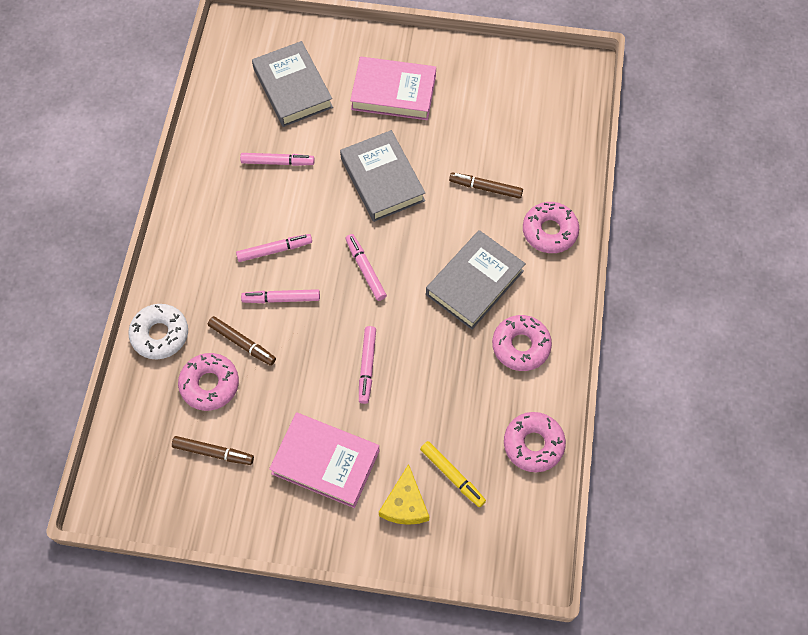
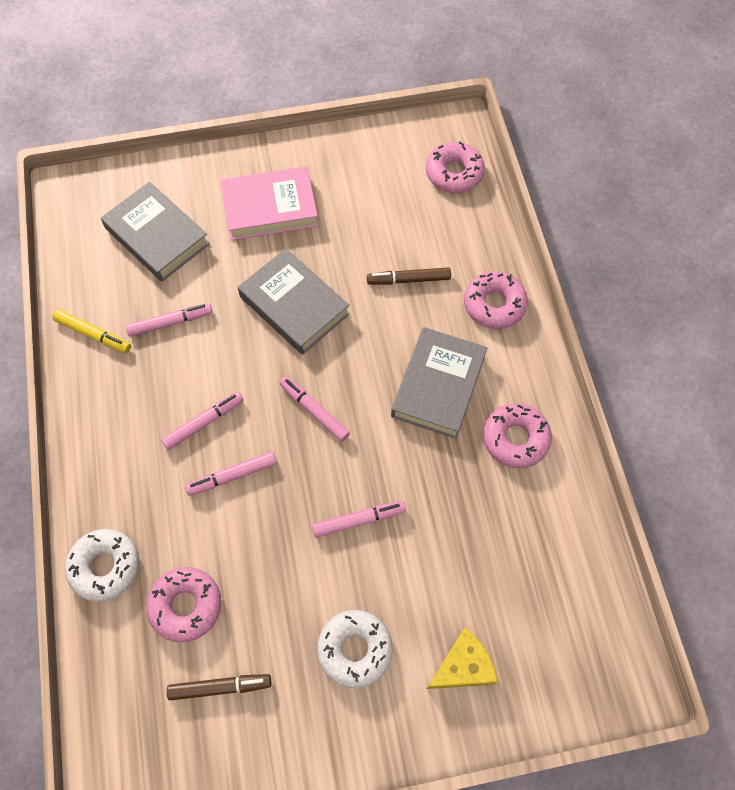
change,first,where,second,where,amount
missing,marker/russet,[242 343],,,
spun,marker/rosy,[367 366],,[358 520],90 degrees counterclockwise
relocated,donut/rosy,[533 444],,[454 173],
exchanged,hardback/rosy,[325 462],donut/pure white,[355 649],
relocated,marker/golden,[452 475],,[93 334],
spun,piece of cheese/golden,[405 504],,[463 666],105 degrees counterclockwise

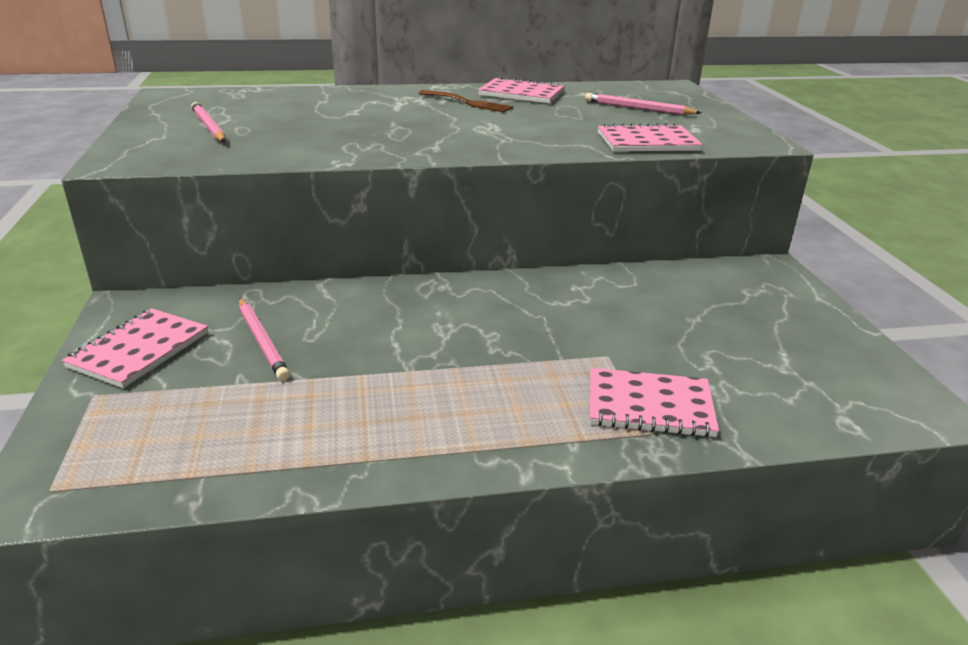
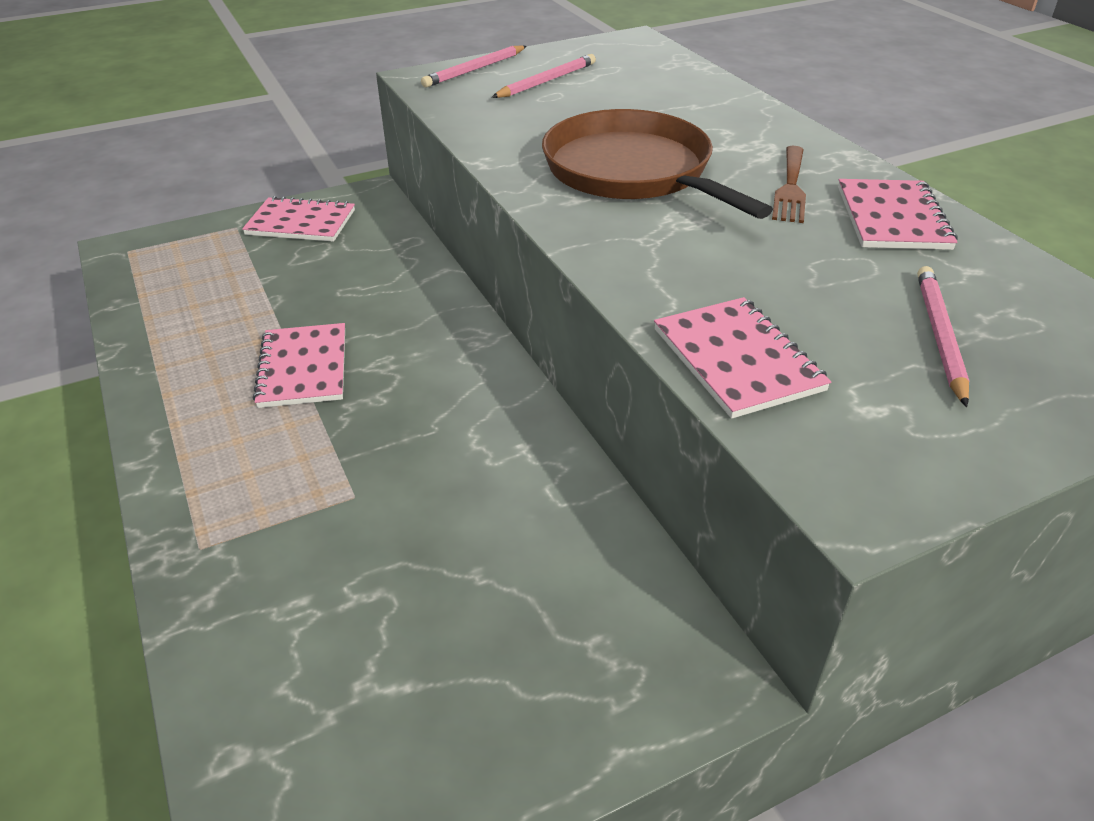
change,first,where,second,where,amount
relocated,pencil/rosy,[262 341],,[475 70],
relocated,notepad/rosy,[649 406],,[303 368],
appeared,,,skillet/russet,[632 171],

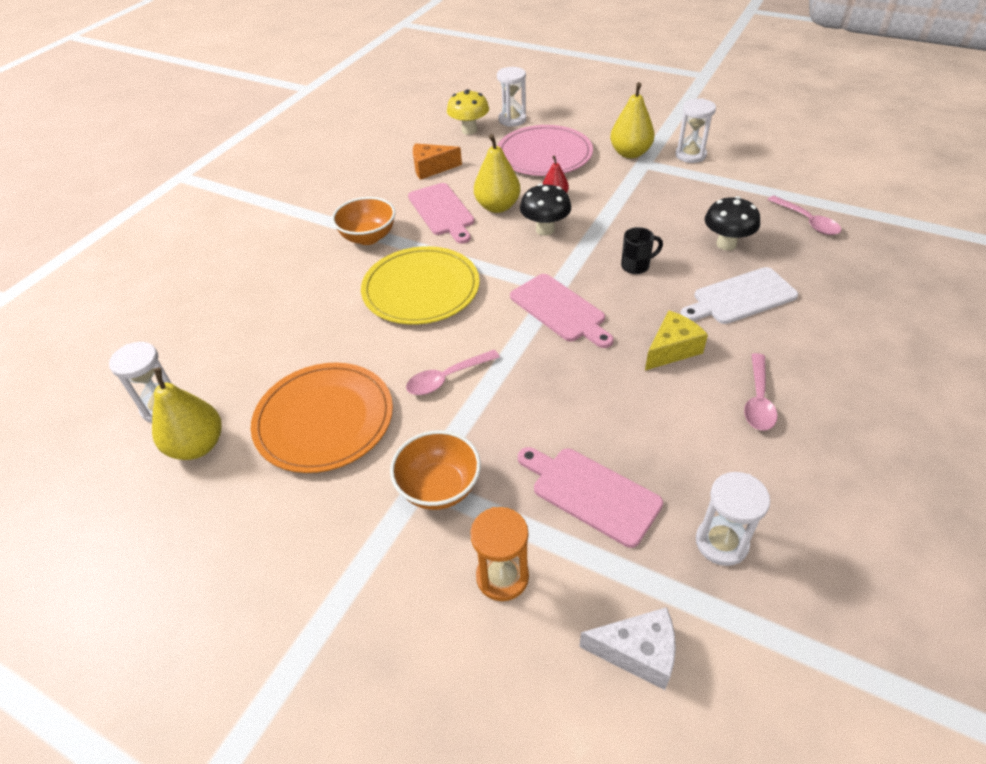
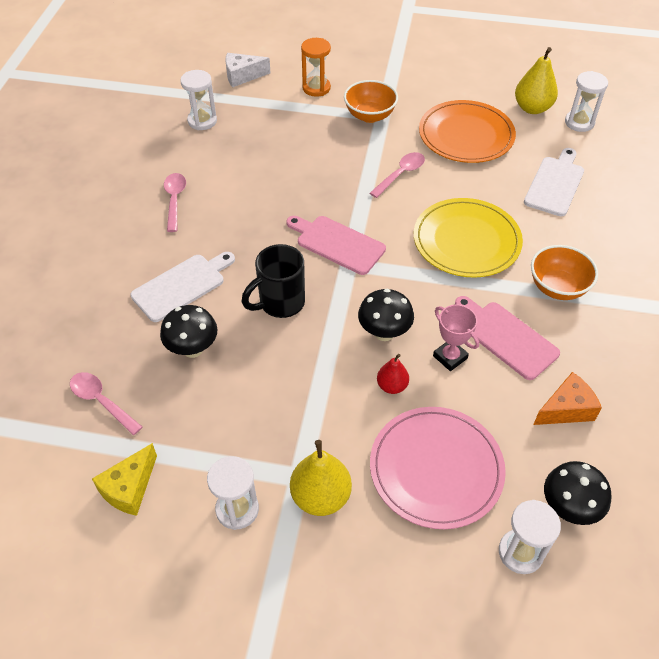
change,first,where,second,where,amount
colour,toadstool/golden,[469 130],toadstool/black,[568 508],
exchanged,pear fruit/golden,[497 206],trophy/rosy,[450 357],
size,mug/black,[636 266],,[280 303],x1.63
relocated,piece of cheese/golden,[672 349],,[129 488],
missing,bread board/rosy,[591 493],,,
appeared,,,bread board/pure white,[555 184],

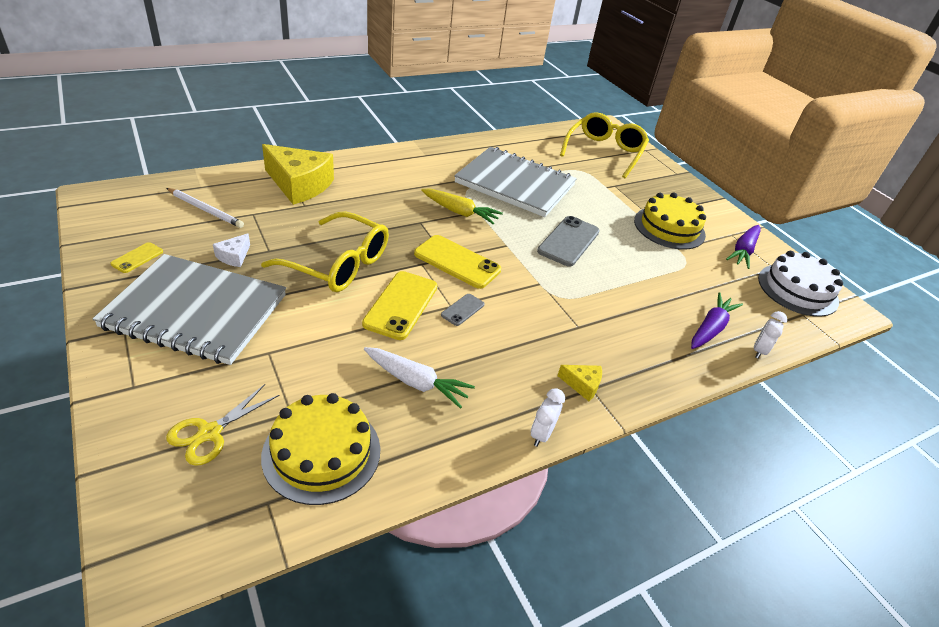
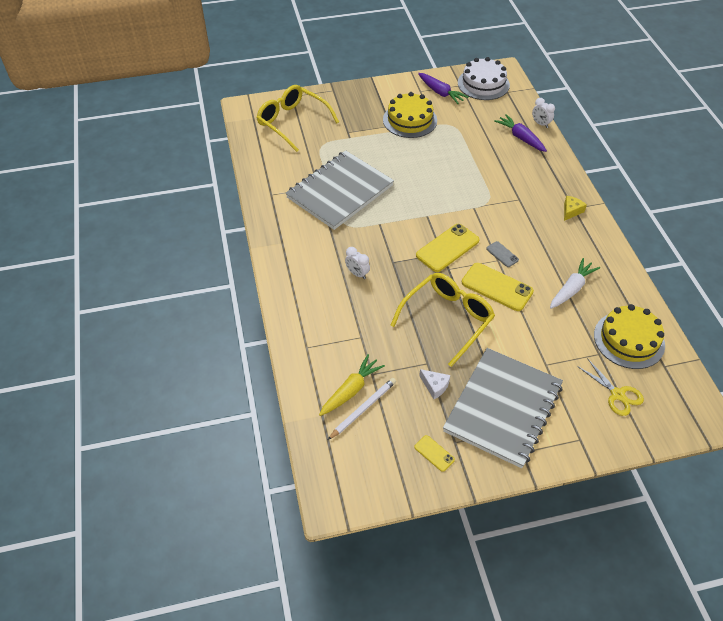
change,first,where,second,where,amount
missing,piece of cheese/golden,[299 185],,,
relocated,carrot/golden,[460 212],,[351 390],
missing,phone/ash-grey,[569 241],,,
relocated,clock/pure white,[541 434],,[357 274],

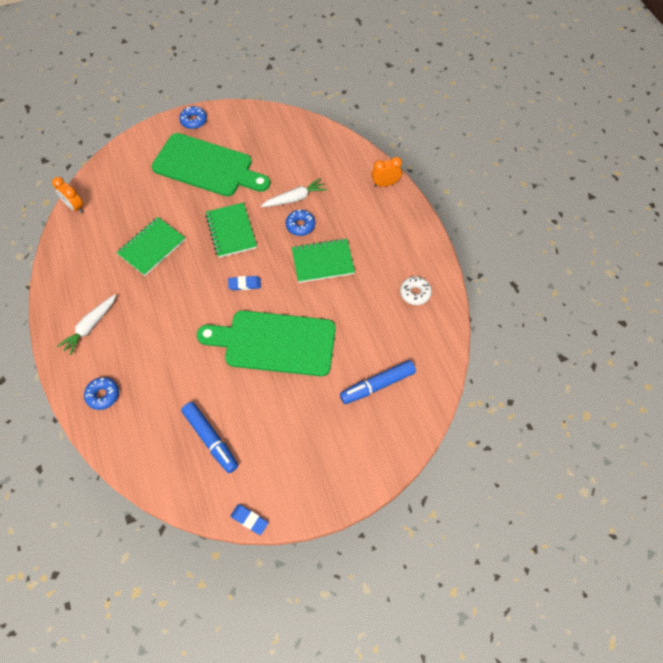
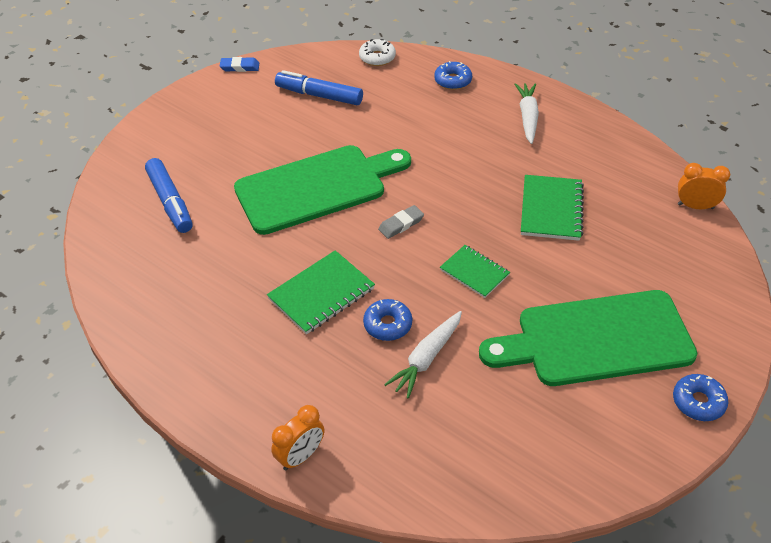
change,first,where,second,where,amount
size,notepad/emerald,[231 231],,[474 272],x0.66
colour,pencil eraser/cobalt,[244 284],pencil eraser/ash-grey,[401 224],
relocated,donut/pure white,[415 293],,[377 57],
spun,marker/cobalt,[377 385],,[170 202],120 degrees clockwise

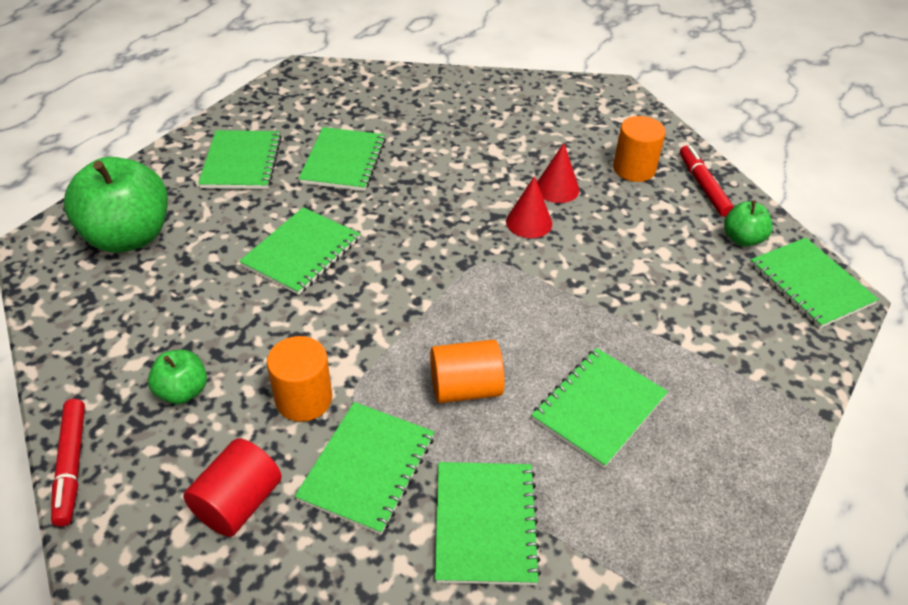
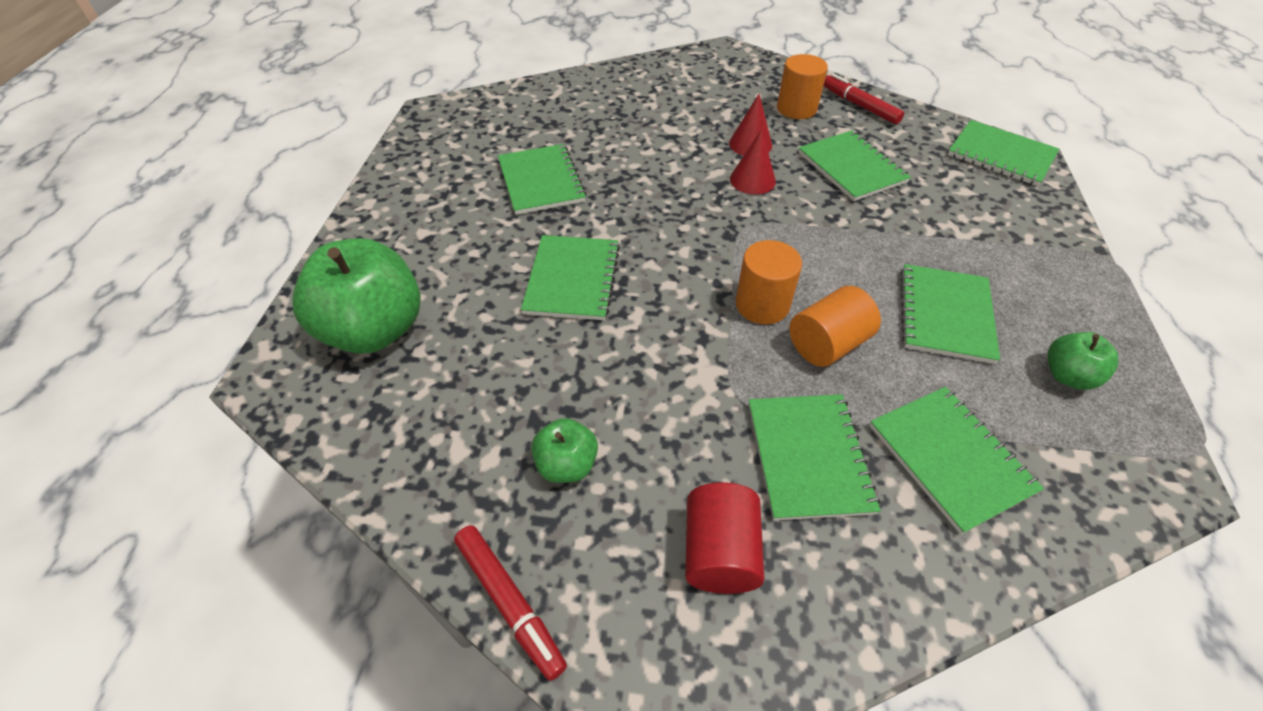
change,first,where,second,where,amount
relocated,notepad/emerald,[242 162],,[851 167],
relocated,apple fruit/emerald,[742 239],,[1067 376],
relocated,cylinder shape/orange-coloured,[304 399],,[762 305],

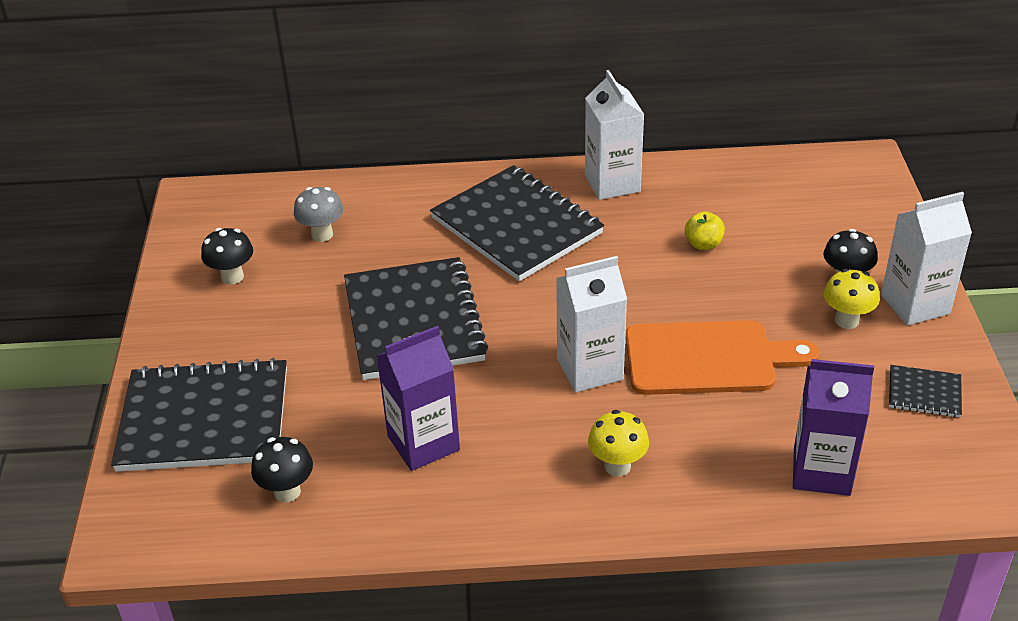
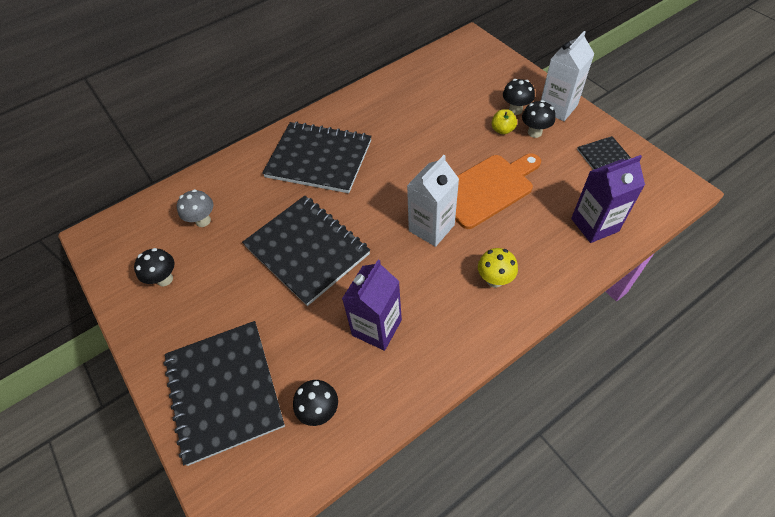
change,first,where,second,where,amount
missing,carton/pure white,[612 183],,,
relocated,apple fruit/golden,[703 244],,[502 130],
colour,toadstool/golden,[846 320],toadstool/black,[534 132],
spun,notepad/black,[204 419],,[224 391],75 degrees counterclockwise

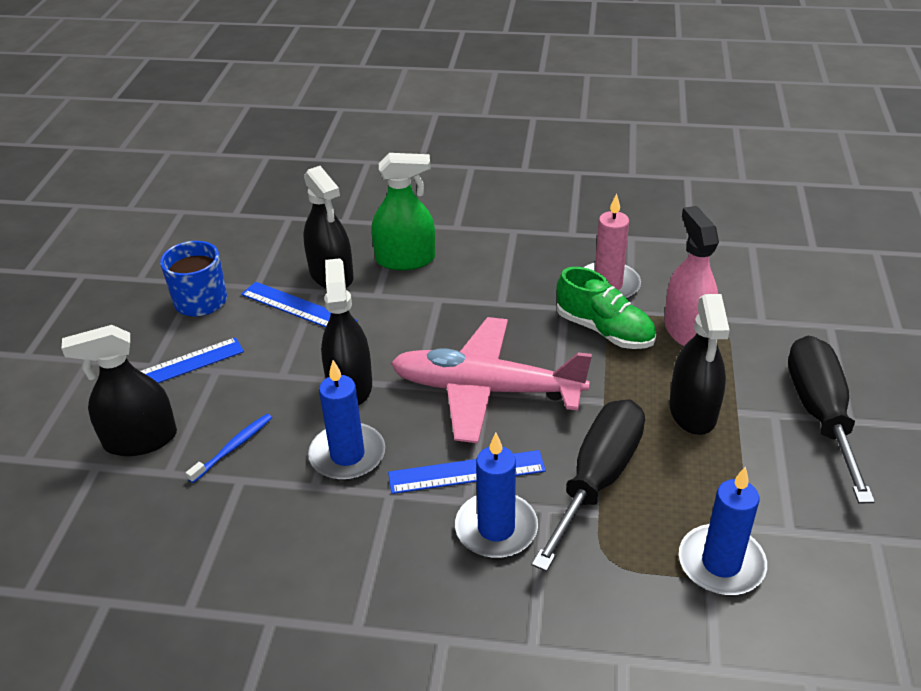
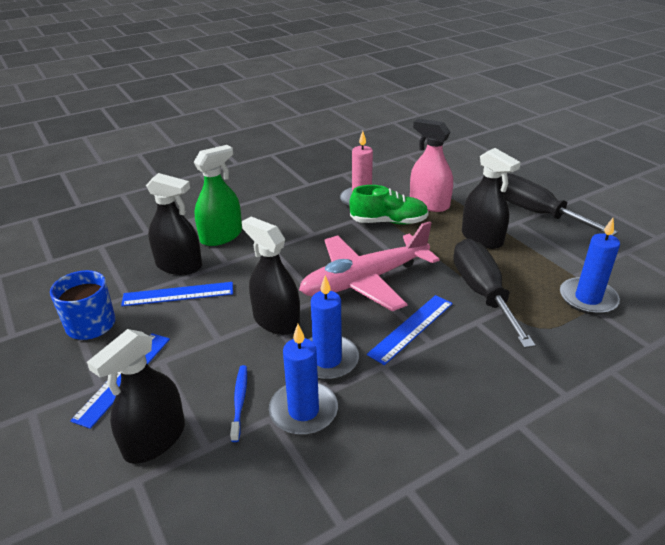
change,first,where,second,where,amount
relocated,pillar candle/cobalt,[496 528],,[303 411],

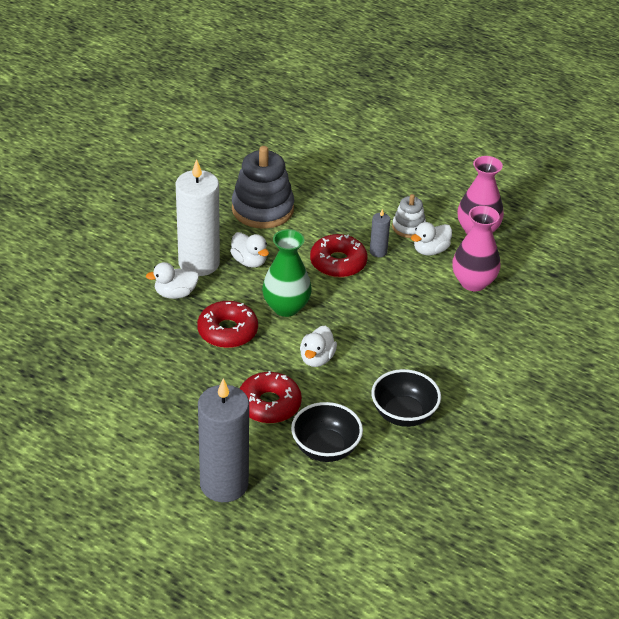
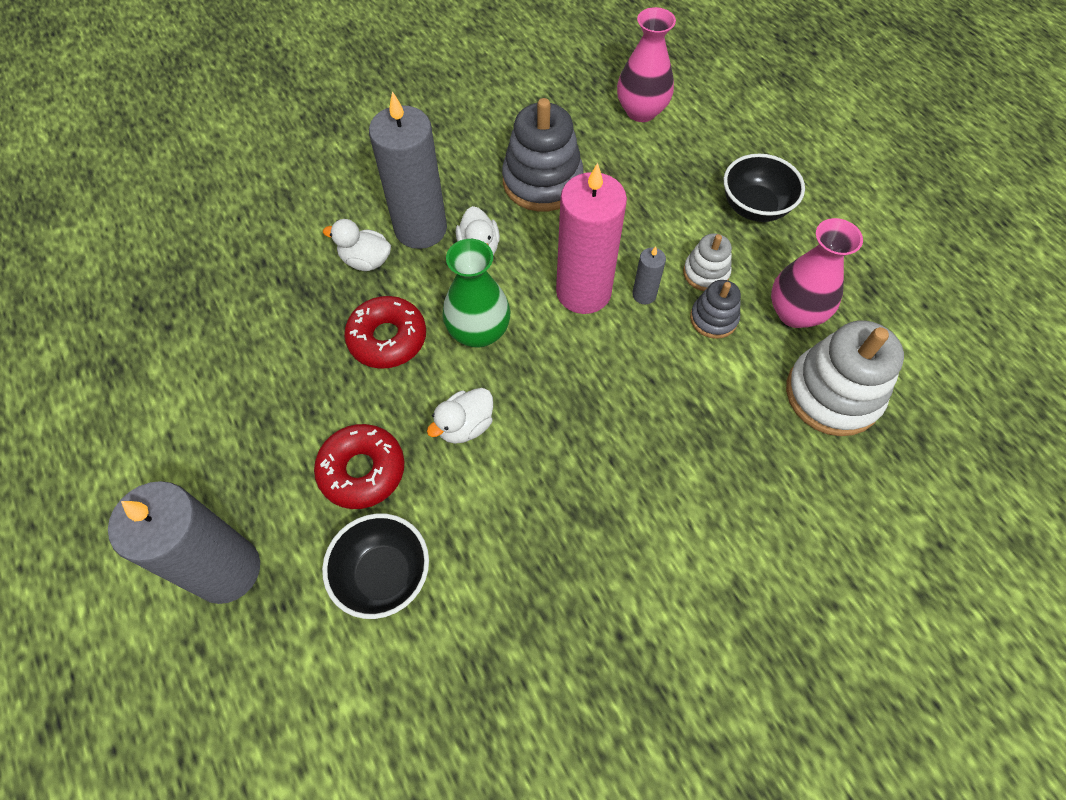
change,first,where,second,where,amount
colour,pillar candle/pure white,[199 263],pillar candle/ash-grey,[420 229],
relocated,flower vase/rosy,[473 282],,[641 111],
exchanged,duck/pure white,[430 250],ring stacker/ash-grey,[713 318],
exchanged,donut/scarlet,[338 263],pillar candle/rosy,[583 292],
relocated,bowl/black,[403 414],,[754 207],
appeared,,,ring stacker/pure white,[832 394],

